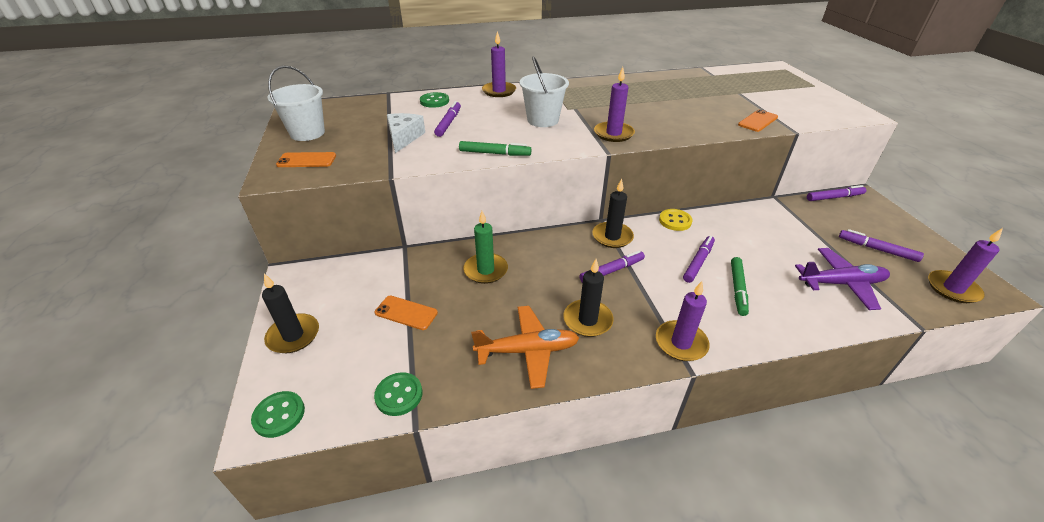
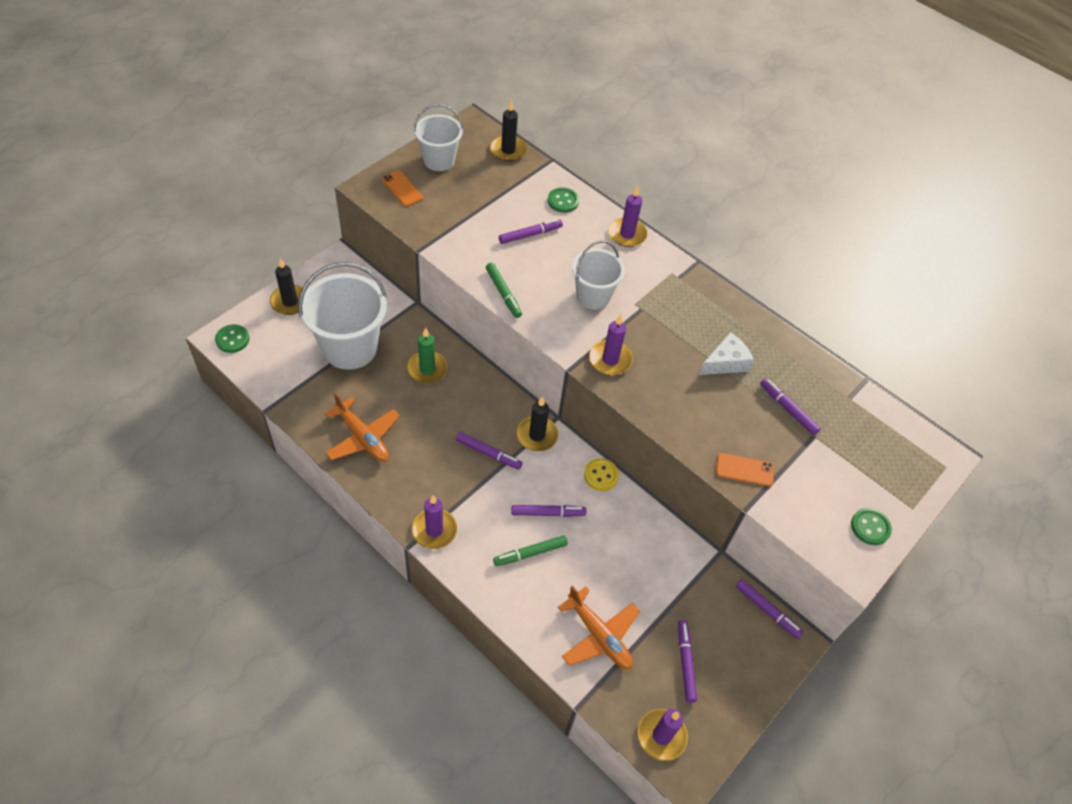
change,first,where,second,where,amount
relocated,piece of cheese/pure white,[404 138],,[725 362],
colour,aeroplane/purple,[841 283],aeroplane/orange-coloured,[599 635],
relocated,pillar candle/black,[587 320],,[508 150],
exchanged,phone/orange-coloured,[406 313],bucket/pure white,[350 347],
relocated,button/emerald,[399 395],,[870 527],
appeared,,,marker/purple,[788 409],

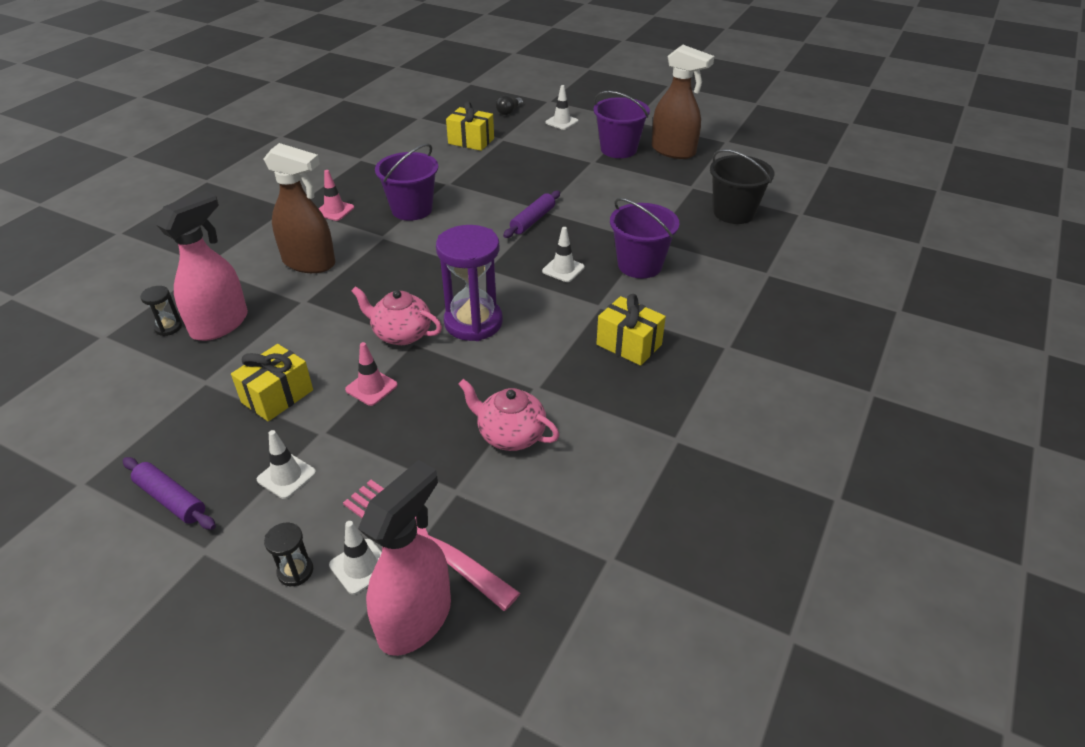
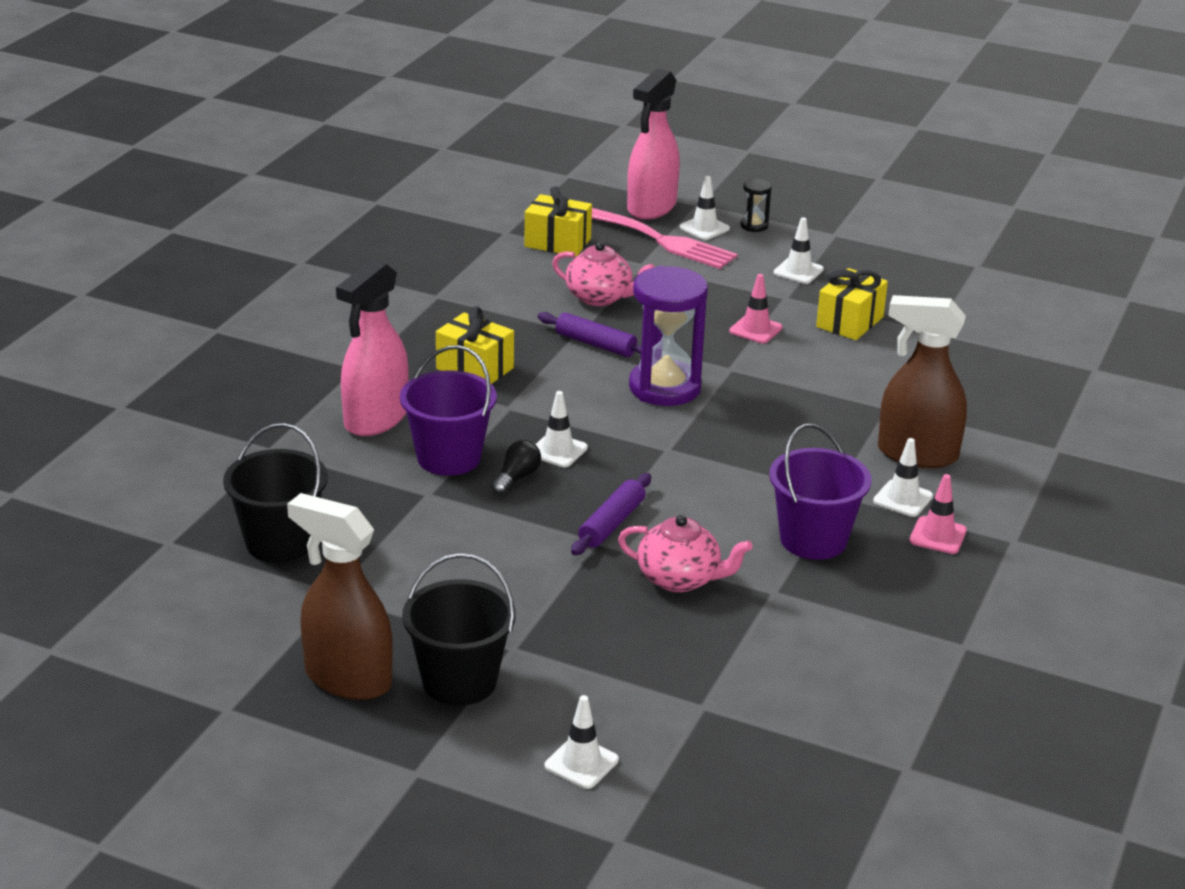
change,first,where,second,where,amount
colour,bucket/purple,[618 149],bucket/black,[459 681],
relocated,lightbulb/black,[509 112],,[517 478],
relocated,gift/golden,[471 141],,[557 243],
relocated,spray bottle/rosy,[220 324],,[375 419],
missing,hourglass/black,[168 327],,,
relocated,tea pot/rosy,[401 334],,[680 579],
relocated,dough roller/purple,[171 499],,[595 344],
appeared,,,traffic cone/pure white,[903 499],

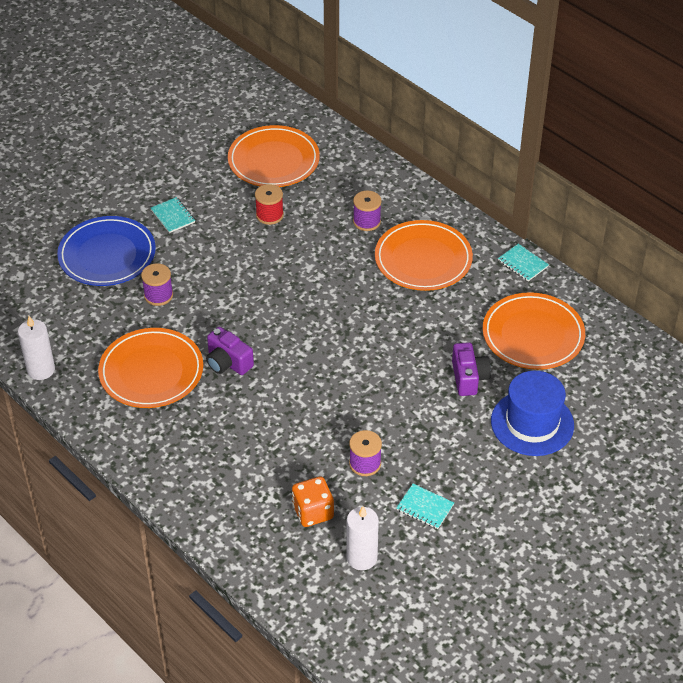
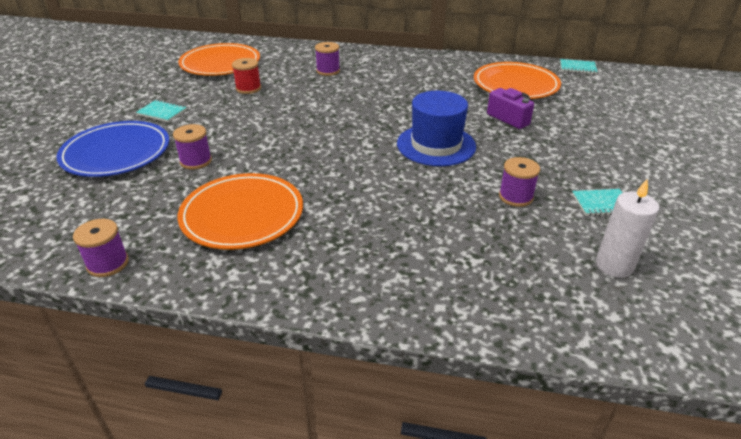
change,first,where,second,where,amount
missing,flat dish/orange-coloured,[423 259],,,
relocated,notepad/turquoise,[522 264],,[577 68],
exchanged,pillar candle/pure white,[41 370],bobbin/purple,[108 263],
missing,photo camera/purple,[228 362],,,
relocated,hat/cobalt,[532 423],,[436 145],
missing,dice/orange-coloured,[313 512],,,

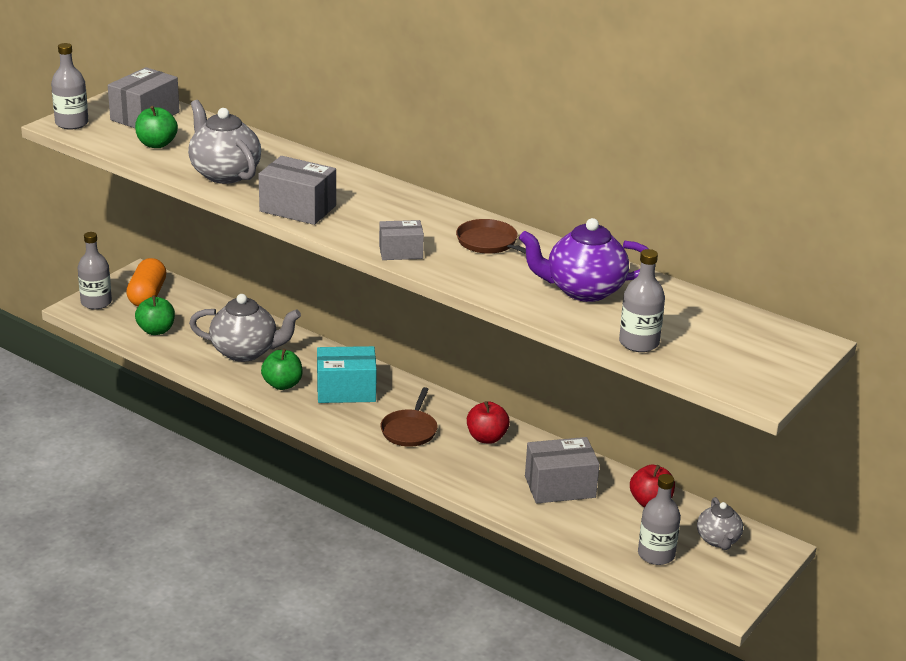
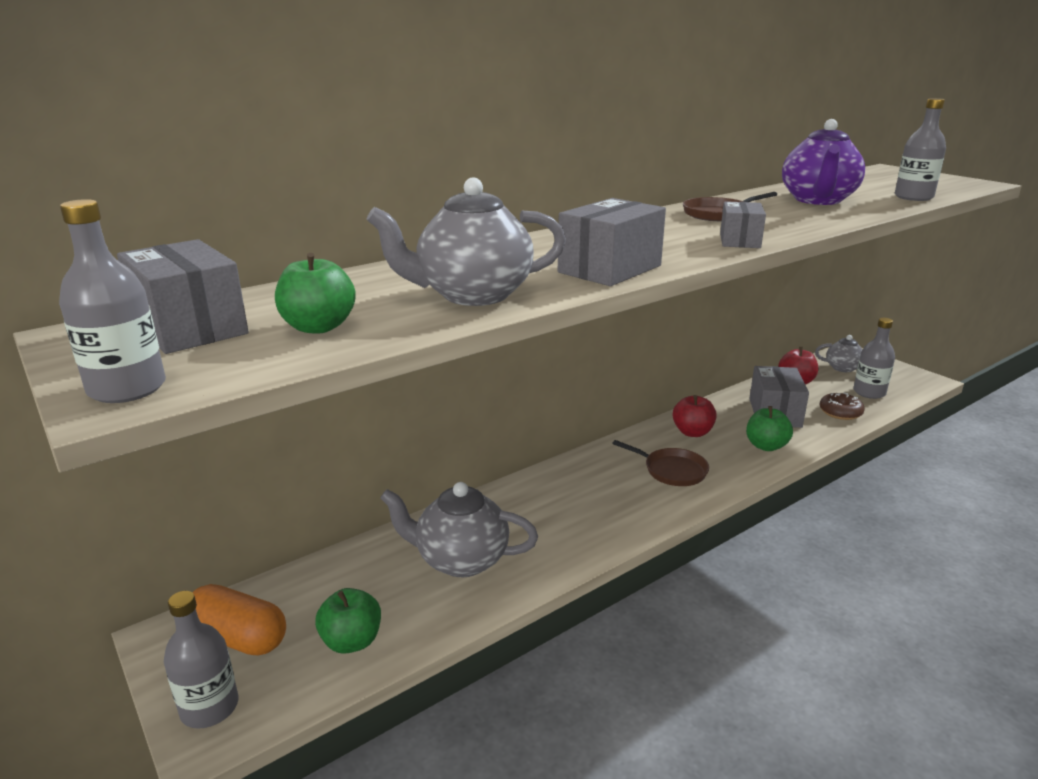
change,first,where,second,where,amount
spun,tea pot/ash-grey,[245 352],,[461 560],105 degrees counterclockwise
missing,package/turquoise,[346 390],,,
relocated,apple fruit/emerald,[282 384],,[766 446],
appeared,,,donut/russet,[840 412],

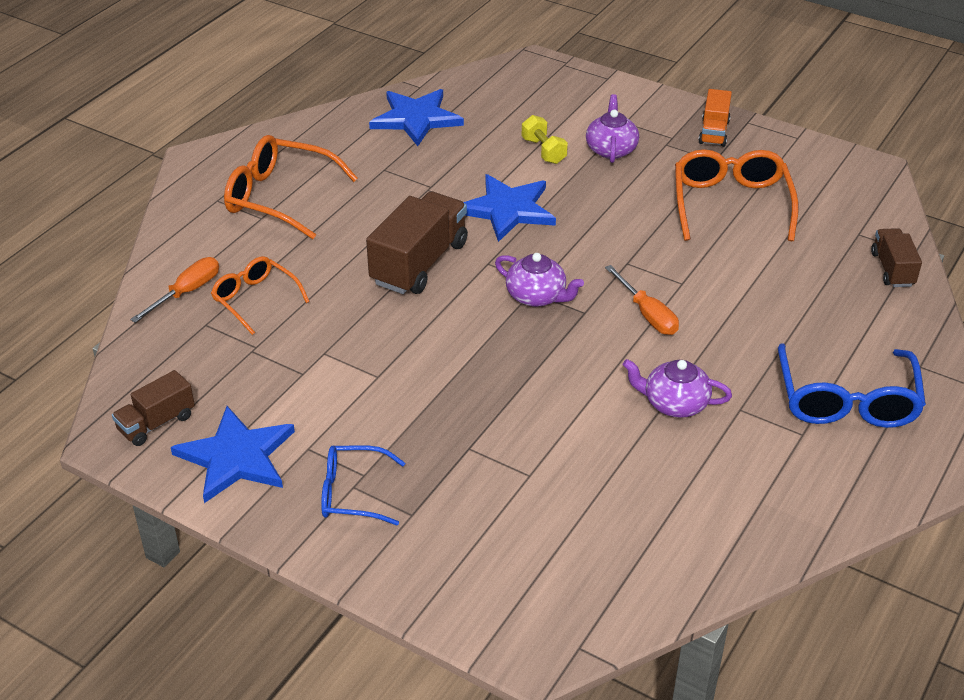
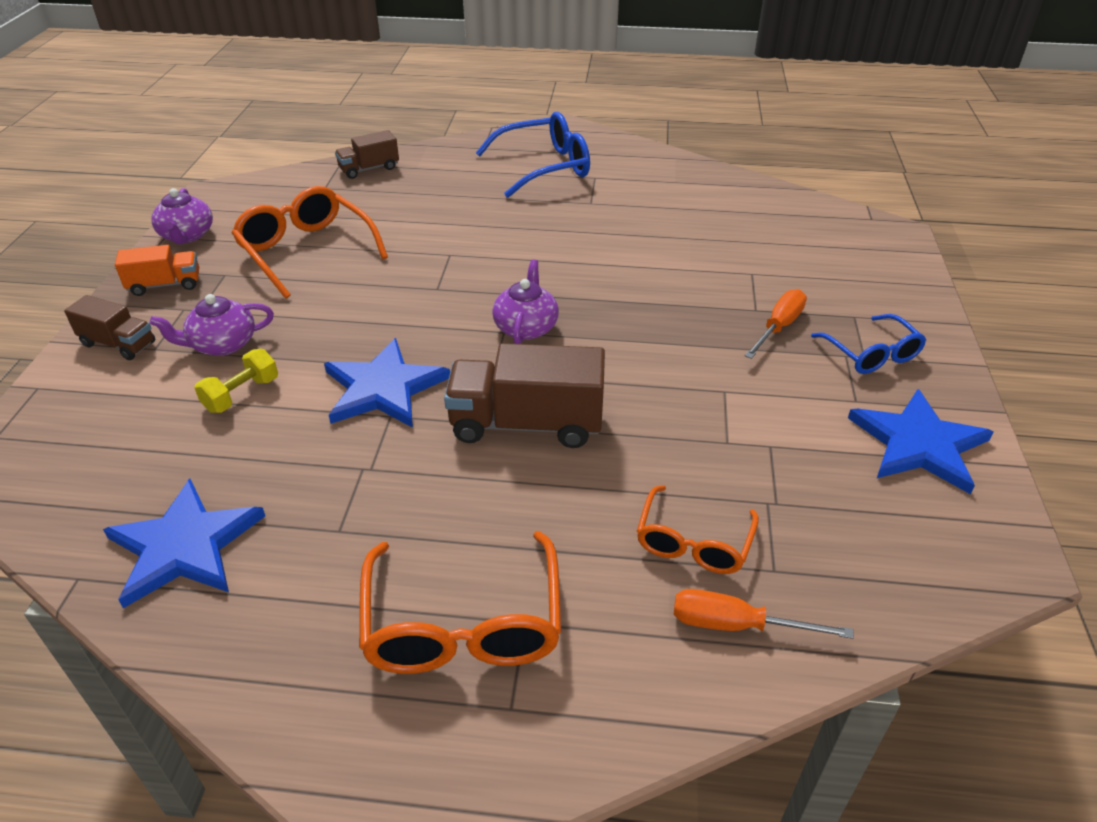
change,first,where,second,where,amount
spun,eyeglasses/orange-coloured,[731 205],,[307 251],75 degrees clockwise
relocated,hand screwdriver/orange-coloured,[647 314],,[778 327],
relocated,tea pot/purple,[674 403],,[187 235],
relocated,truck/russet,[156 423],,[118 344],

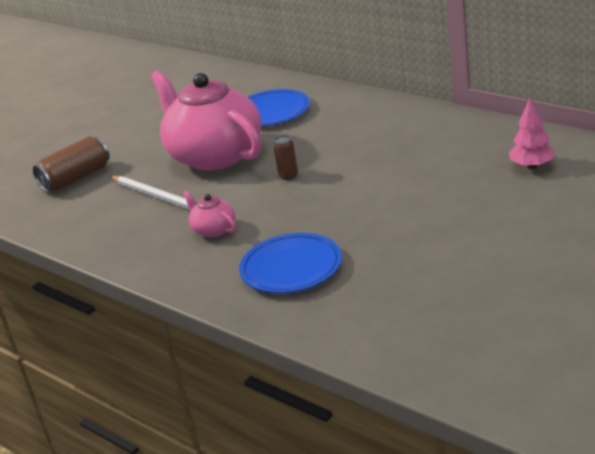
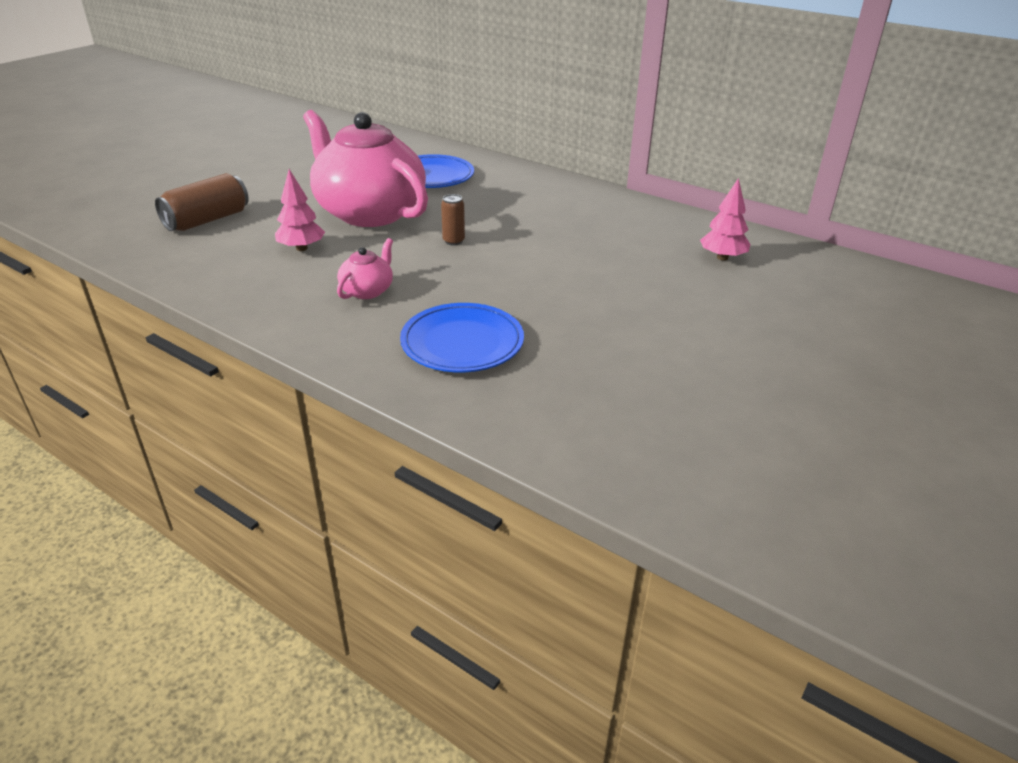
change,first,where,second,where,amount
exchanged,pencil/pure white,[157 196],toy tree/rosy,[301 248],
spun,tea pot/rosy,[213 229],,[368 290],75 degrees clockwise

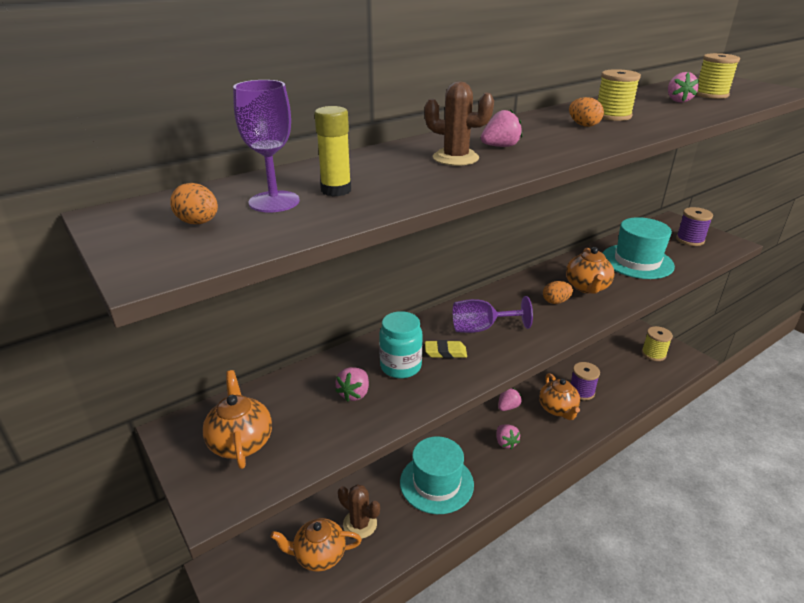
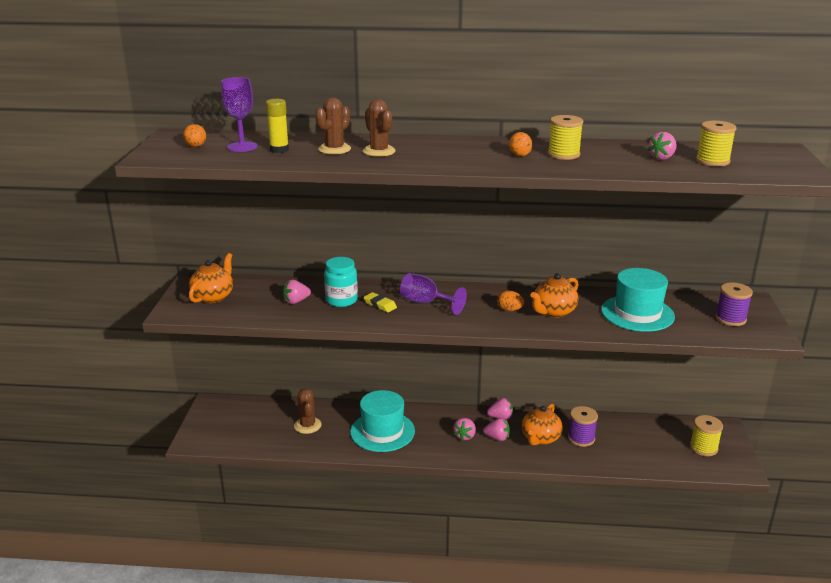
change,first,where,second,where,amount
relocated,berry/rosy,[500 146],,[497 438],
missing,tea pot/orange-coloured,[319 555],,,
appeared,,,saguaro cactus/russet,[334 149],

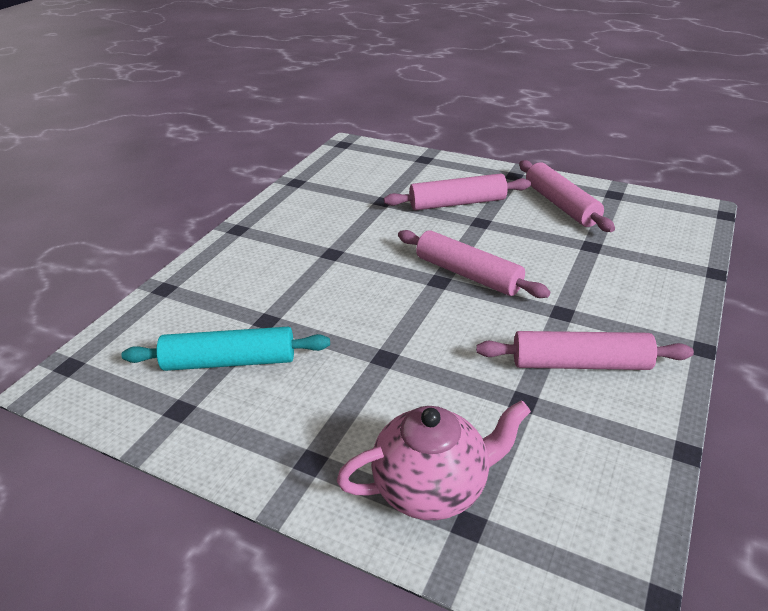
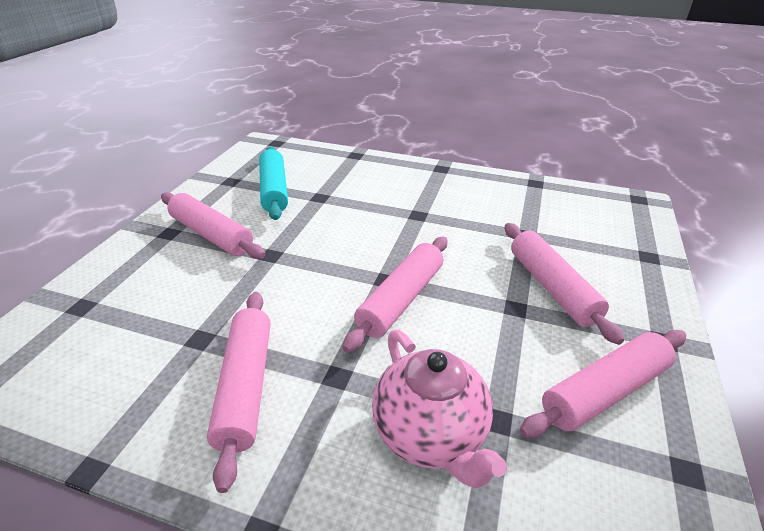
change,first,where,second,where,amount
relocated,tea pot/rosy,[432 487],,[430 434],
appeared,,,dough roller/rosy,[212 235],

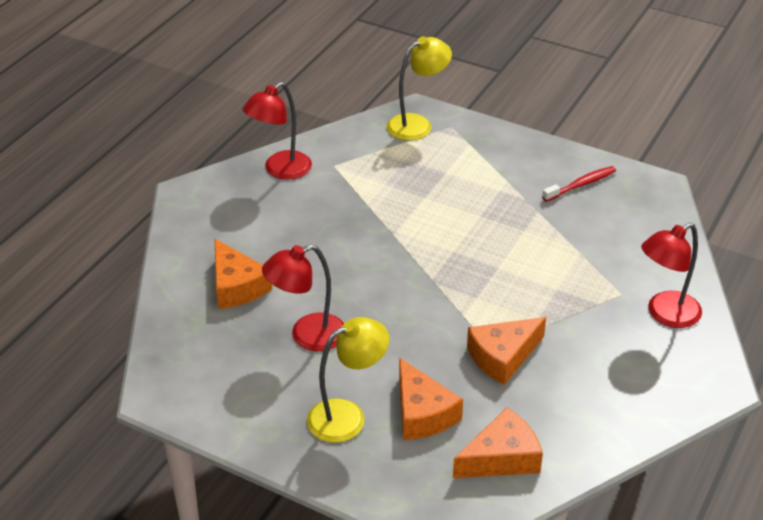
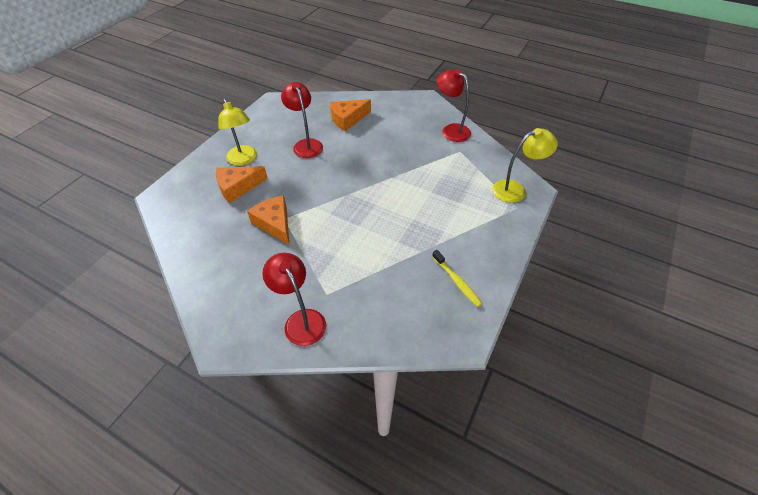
change,first,where,second,where,amount
spun,reading lamp/golden,[417 124],,[515 189],75 degrees counterclockwise
colour,dental brush/scarlet,[581 185],dental brush/golden,[457 281],
missing,piece of cheese/orange-coloured,[501 458],,,

